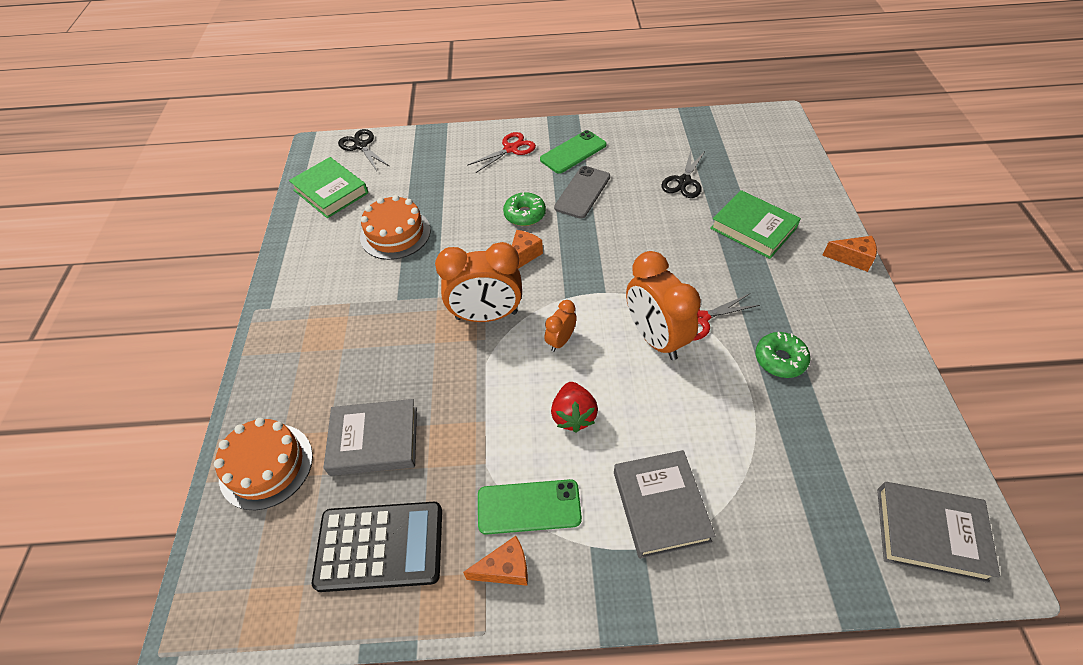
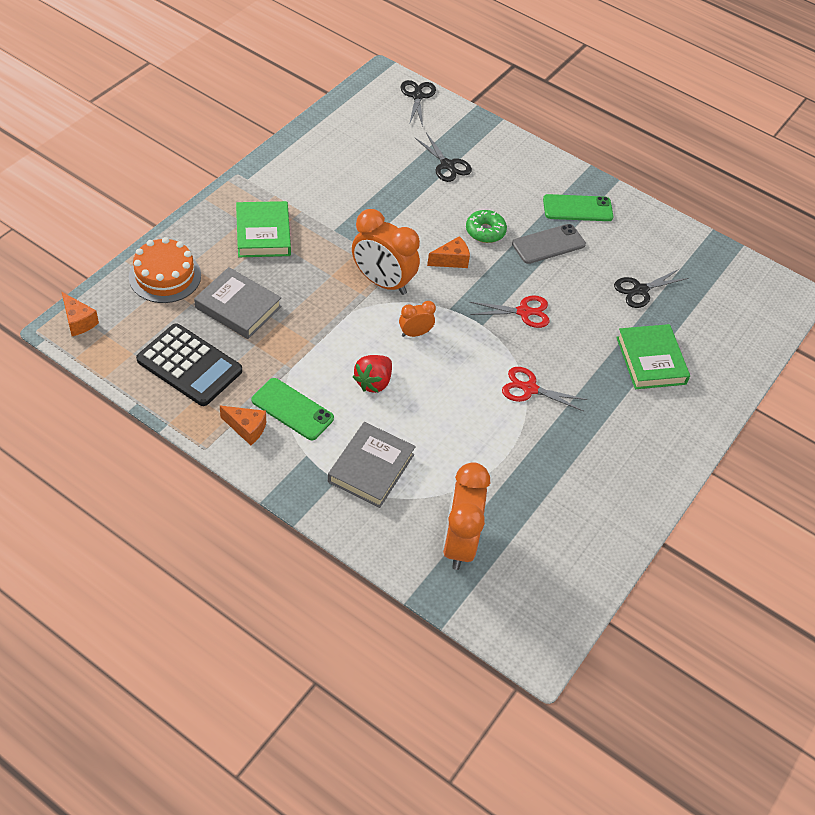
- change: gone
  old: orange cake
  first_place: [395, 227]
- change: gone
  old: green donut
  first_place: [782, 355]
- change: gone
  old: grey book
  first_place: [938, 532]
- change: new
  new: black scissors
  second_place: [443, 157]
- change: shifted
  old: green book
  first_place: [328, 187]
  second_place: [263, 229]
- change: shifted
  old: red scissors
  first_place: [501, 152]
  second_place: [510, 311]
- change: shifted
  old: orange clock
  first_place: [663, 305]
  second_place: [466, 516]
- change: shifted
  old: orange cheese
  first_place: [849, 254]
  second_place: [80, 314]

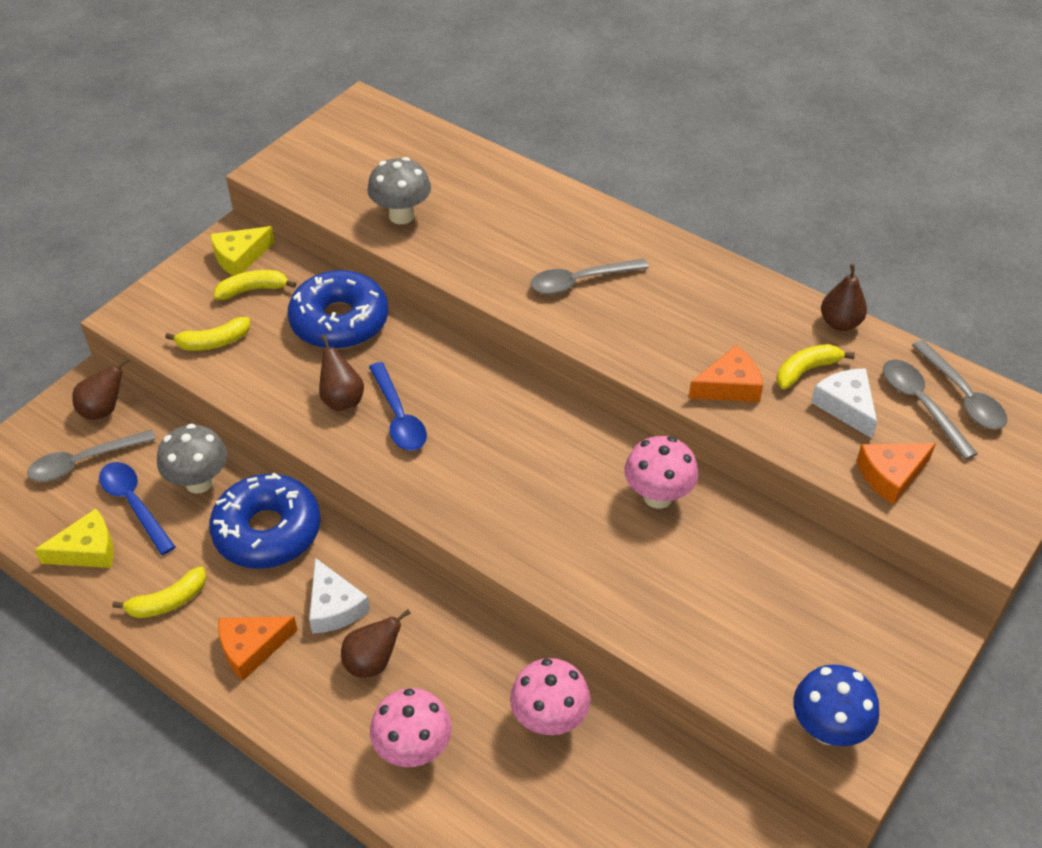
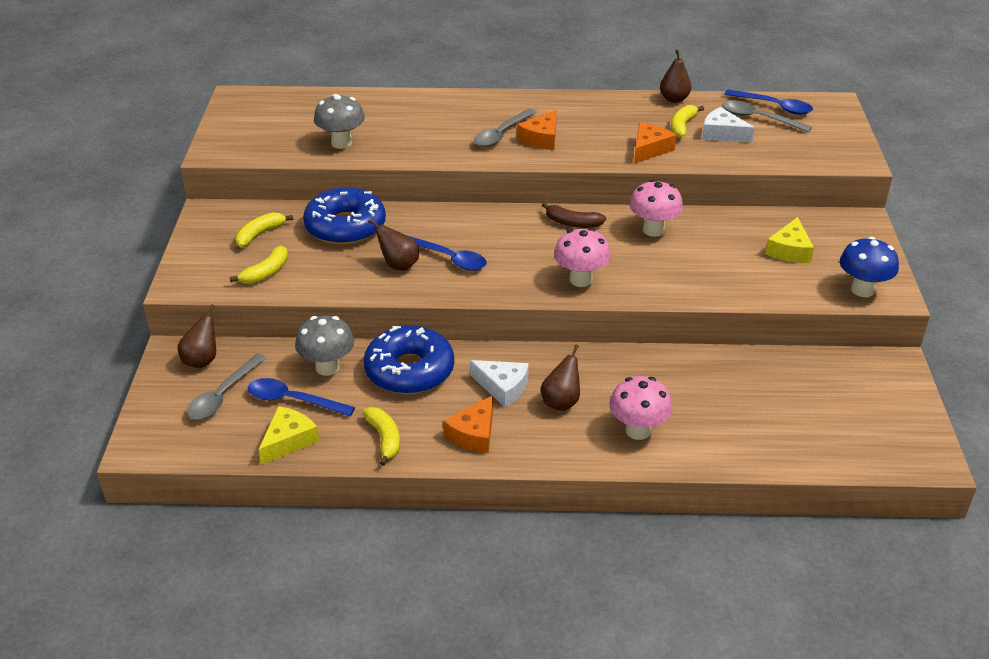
- change: new
  new: brown banana
  second_place: [574, 215]
- change: shifted
  old: yellow cheese
  first_place: [242, 251]
  second_place: [789, 240]
- change: shifted
  old: pink mushroom
  first_place: [550, 696]
  second_place: [582, 257]
- change: shifted
  old: orange cheese
  first_place: [896, 474]
  second_place: [537, 130]
- change: repainted
  old: grey spoon
  new: blue spoon
  first_place: [959, 384]
  second_place: [768, 102]
- change: rotated
  old: yellow banana
  first_place: [159, 592]
  second_place: [381, 436]
  degrees: -45

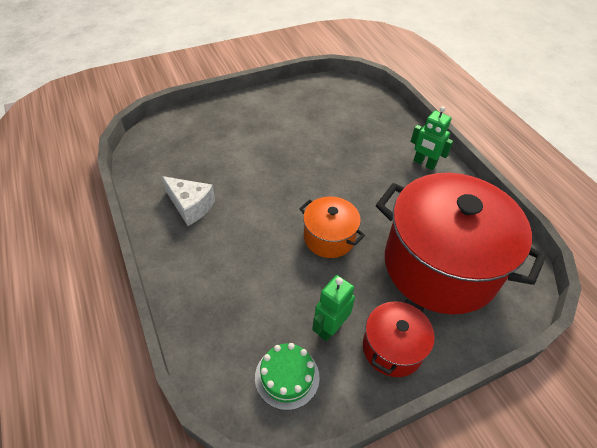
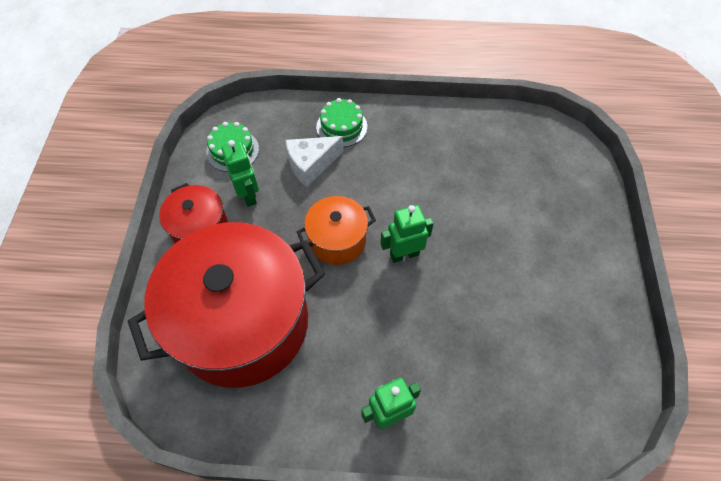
- change: new
  new: green cake
  second_place: [341, 122]
- change: new
  new: green robot
  second_place: [407, 234]
- change: shifted
  old: white cheese
  first_place: [188, 201]
  second_place: [314, 161]

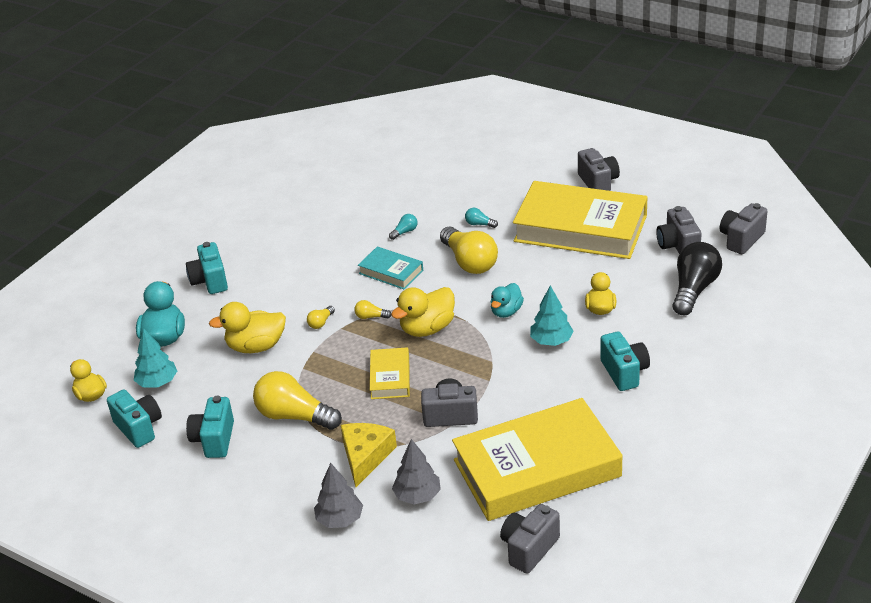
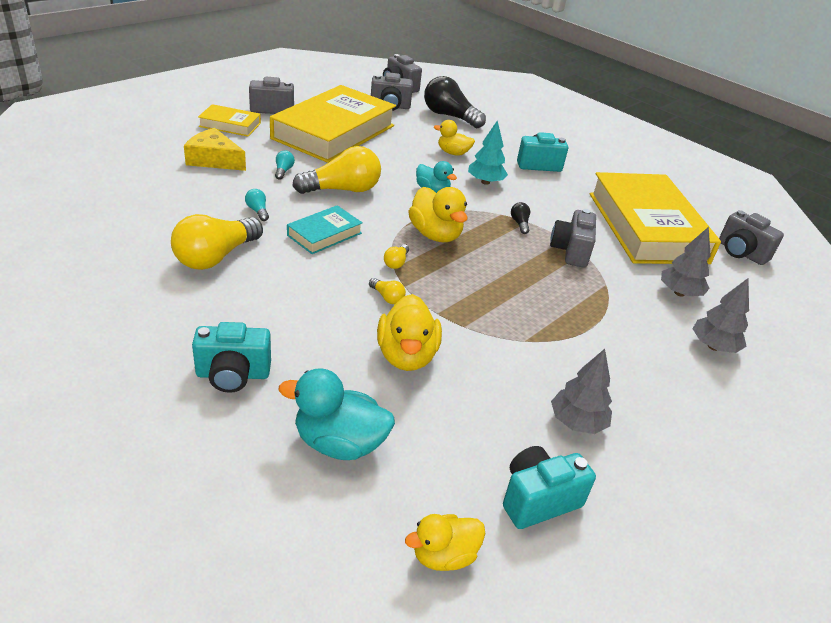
- change: gone
  old: turquoise tree
  first_place: [155, 358]
- change: new
  new: black light bulb
  second_place: [520, 218]
- change: shifted
  old: yellow light bulb
  first_place: [297, 400]
  second_place: [217, 242]
- change: shifted
  old: yellow cheese
  first_place: [369, 455]
  second_place: [215, 149]
- change: shifted
  old: yellow book
  first_place: [390, 373]
  second_place: [229, 120]
- change: swapped
  old: turquoise camera
  new: grey tree
  first_place: [210, 427]
  second_place: [581, 391]
- change: rotated
  old: turquoise light bulb
  first_place: [481, 218]
  second_place: [285, 165]
  degrees: 150

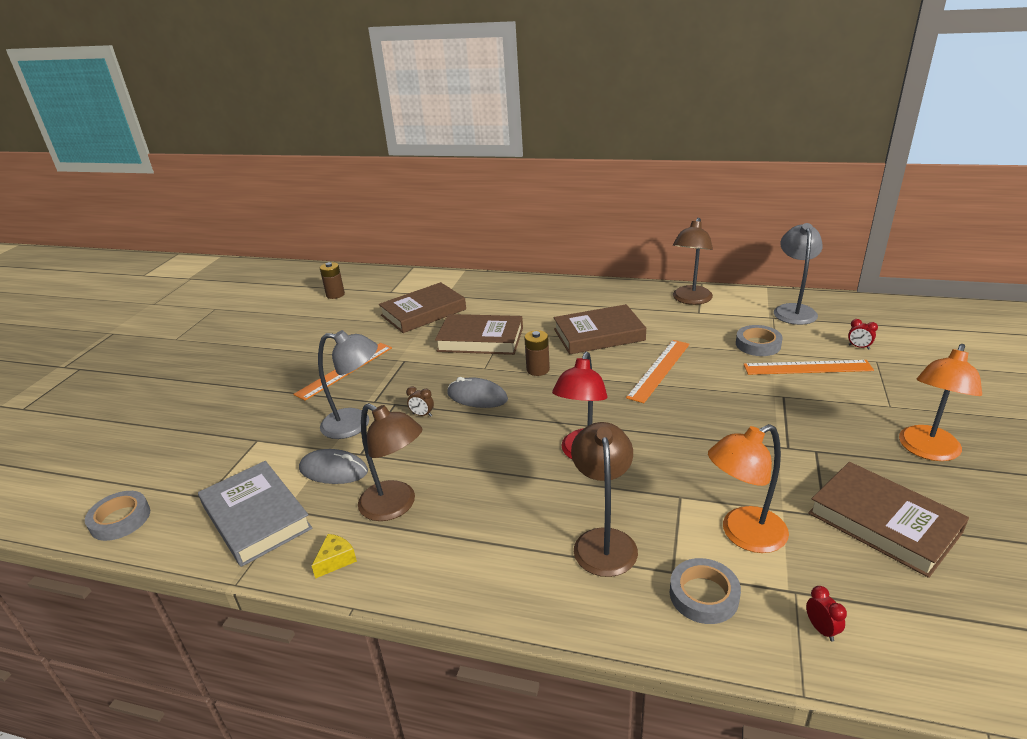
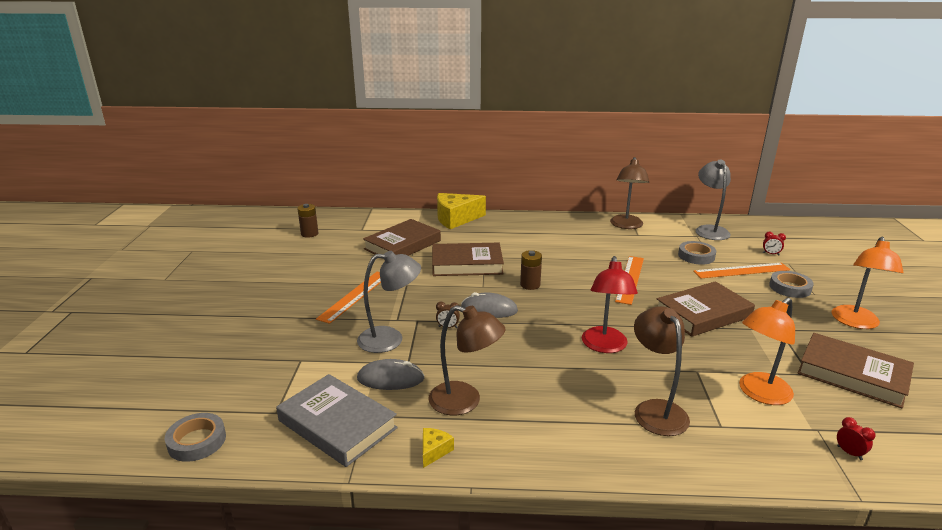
- change: new
  new: yellow cheese
  second_place: [461, 211]
- change: shifted
  old: brown book
  first_place: [600, 329]
  second_place: [706, 309]
- change: shifted
  old: grey tape
  first_place: [705, 591]
  second_place: [791, 284]

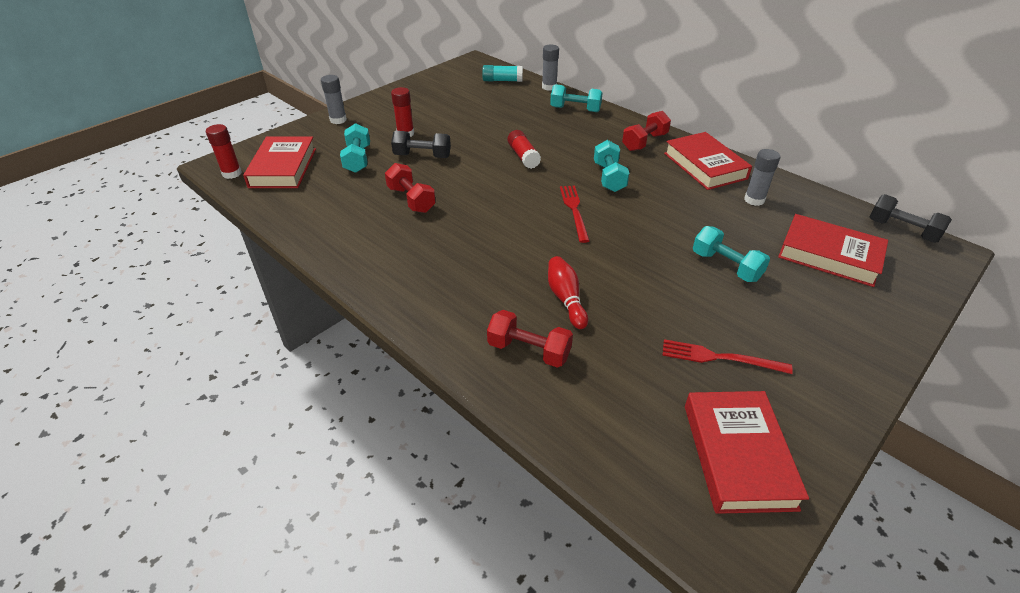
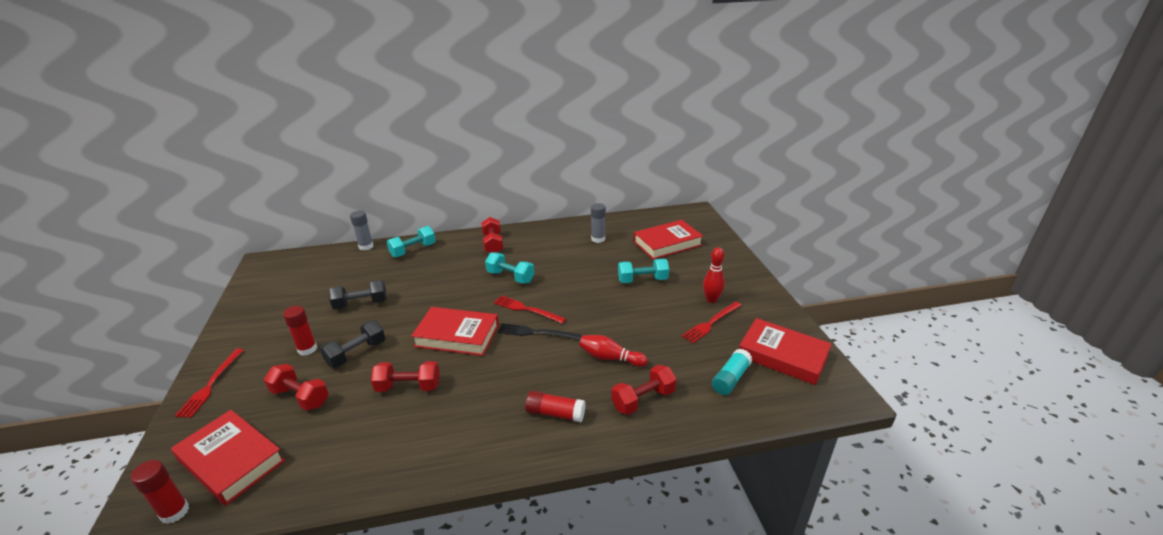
- change: new
  new: black fork
  second_place: [540, 331]
- change: new
  new: red bowling pin
  second_place: [714, 275]
- change: shifted
  old: turquoise glue stick
  first_place: [502, 73]
  second_place: [732, 372]
- change: shifted
  old: red glue stick
  first_place: [524, 149]
  second_place: [555, 406]
- change: shifted
  old: red book
  first_place: [708, 161]
  second_place: [455, 331]
- change: shifted
  old: black dumbbell
  first_place: [910, 218]
  second_place: [358, 295]
- change: swapped
  old: grey glue stick
  new: red fork
  first_place: [334, 99]
  second_place: [209, 383]
- change: repainted
  old: turquoise dumbbell
  new: red dumbbell
  first_place: [355, 148]
  second_place: [296, 387]

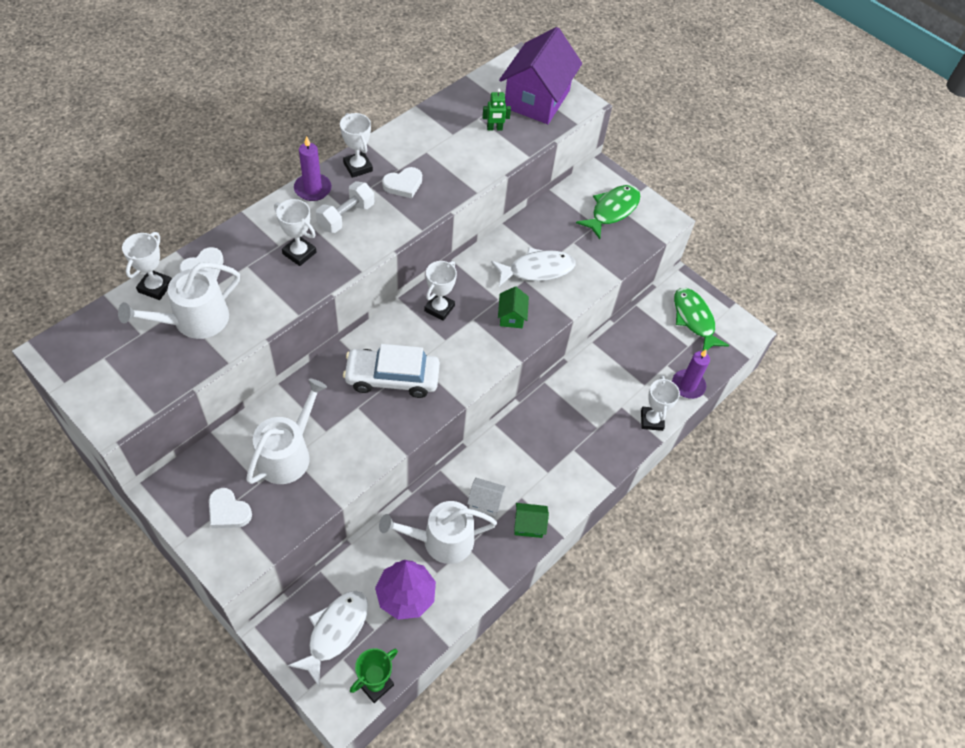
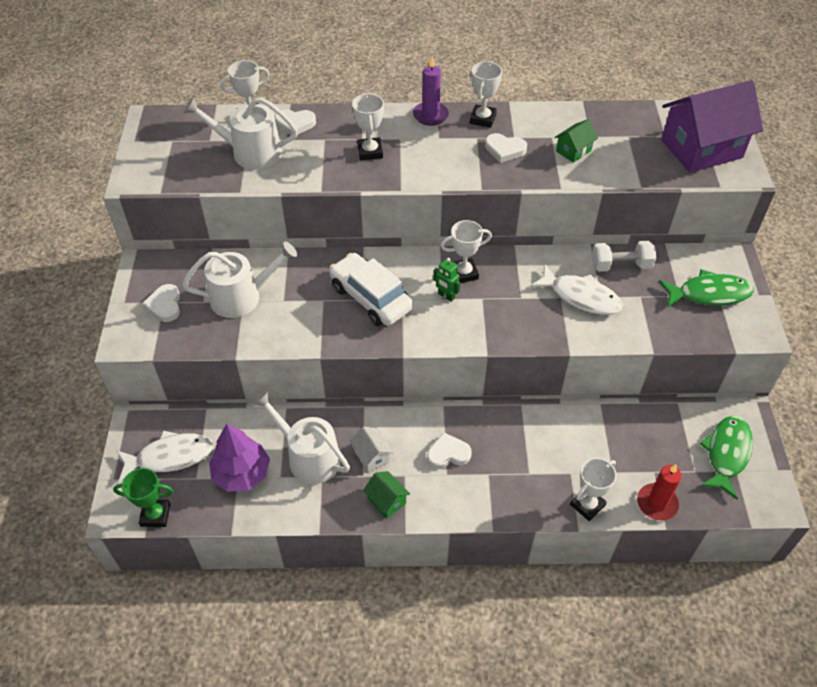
- change: new
  new: white heart
  second_place: [449, 450]
- change: shifted
  old: white dumbbell
  first_place: [345, 207]
  second_place: [624, 256]
- change: shifted
  old: green robot
  first_place: [496, 110]
  second_place: [446, 280]
- change: shifted
  old: green house
  first_place: [513, 307]
  second_place: [576, 141]
- change: repainted
  old: purple candle
  new: red candle
  first_place: [691, 374]
  second_place: [659, 492]

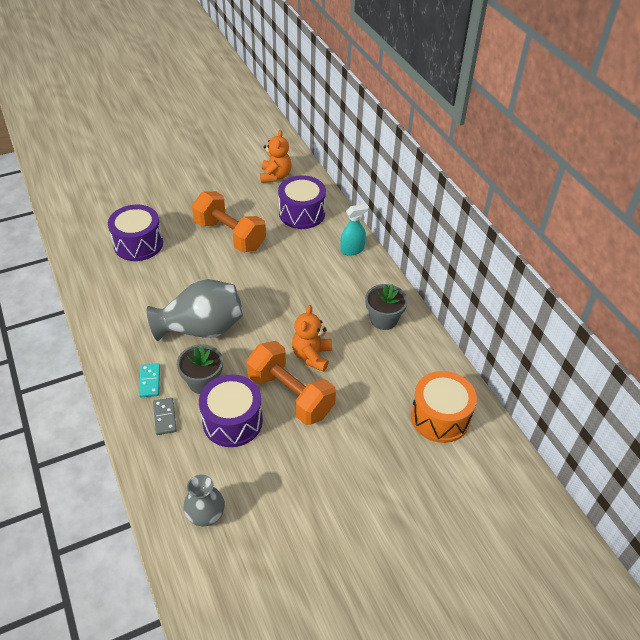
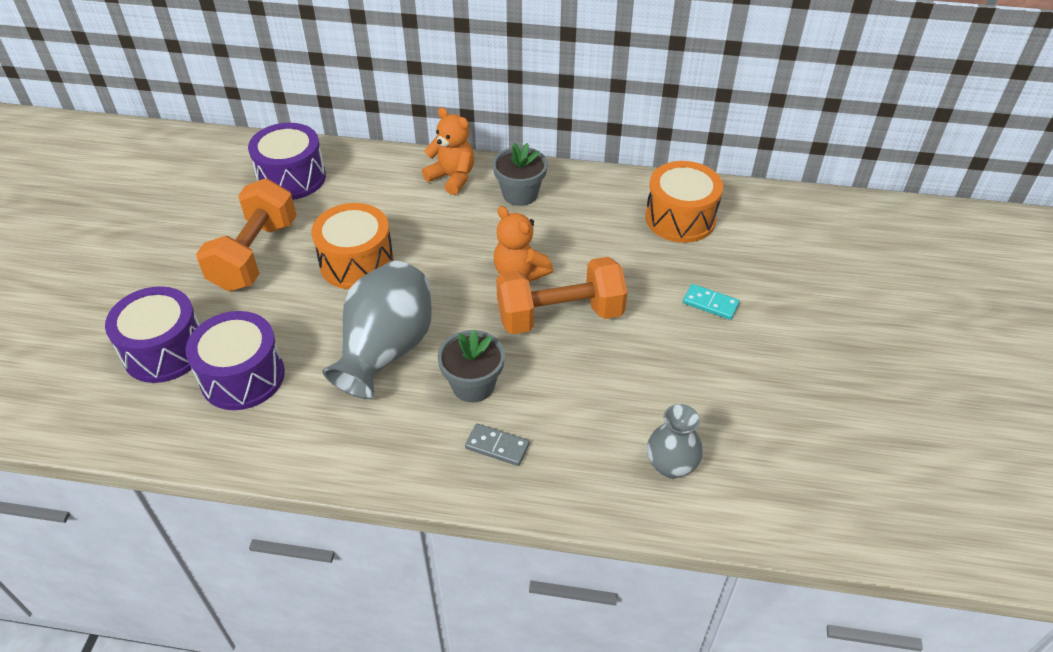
- change: gone
  old: turquoise spray bottle
  first_place: [354, 230]
- change: new
  new: orange drum
  second_place: [353, 246]
- change: shifted
  old: turquoise domino
  first_place: [149, 380]
  second_place: [711, 302]
- change: shifted
  old: purple drum
  first_place: [231, 410]
  second_place: [235, 360]
- change: shifted
  old: orange teddy bear
  first_place: [275, 156]
  second_place: [448, 151]
- change: rotated
  old: orange dumbbell
  first_place: [229, 221]
  second_place: [246, 234]
  degrees: -60

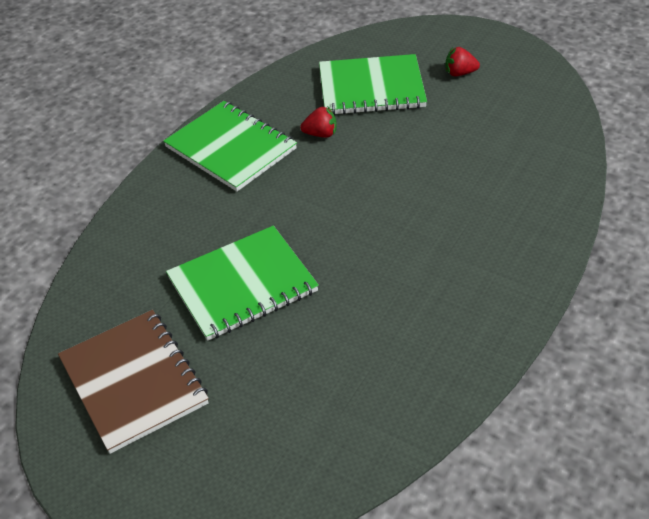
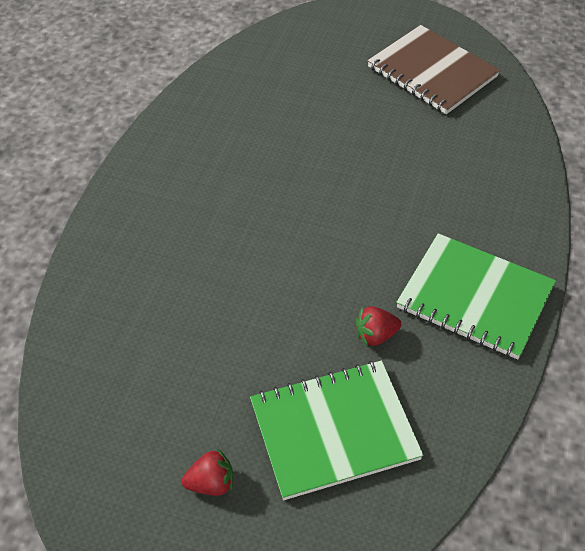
- change: gone
  old: green notebook
  first_place: [242, 283]

